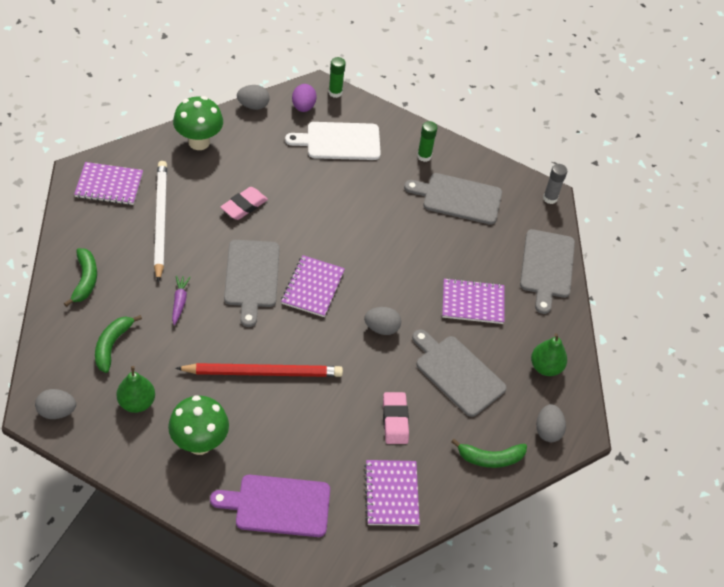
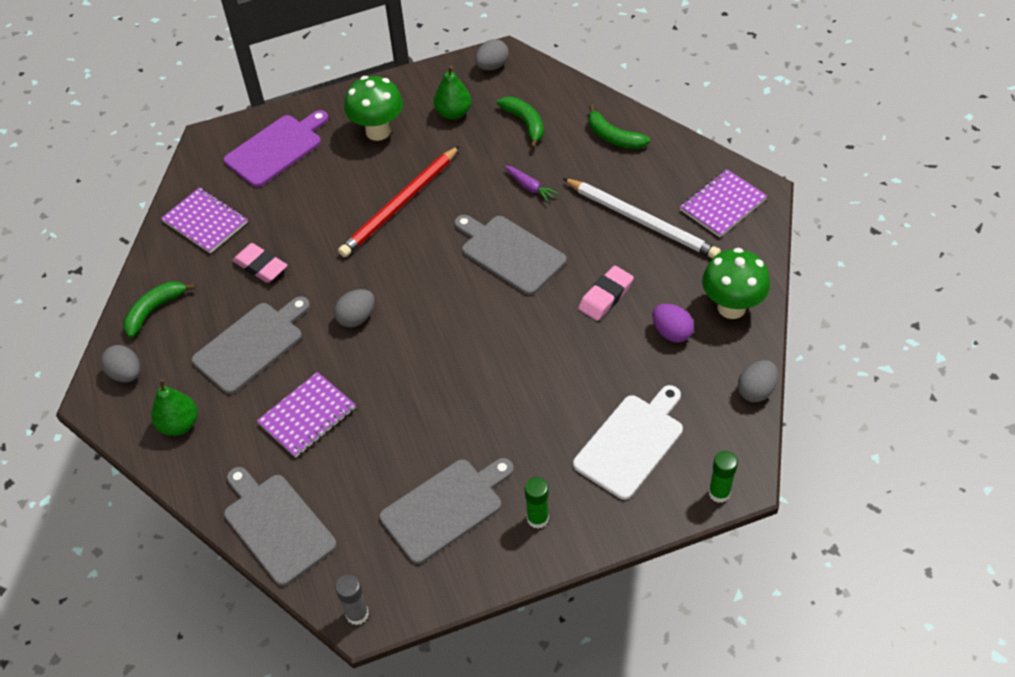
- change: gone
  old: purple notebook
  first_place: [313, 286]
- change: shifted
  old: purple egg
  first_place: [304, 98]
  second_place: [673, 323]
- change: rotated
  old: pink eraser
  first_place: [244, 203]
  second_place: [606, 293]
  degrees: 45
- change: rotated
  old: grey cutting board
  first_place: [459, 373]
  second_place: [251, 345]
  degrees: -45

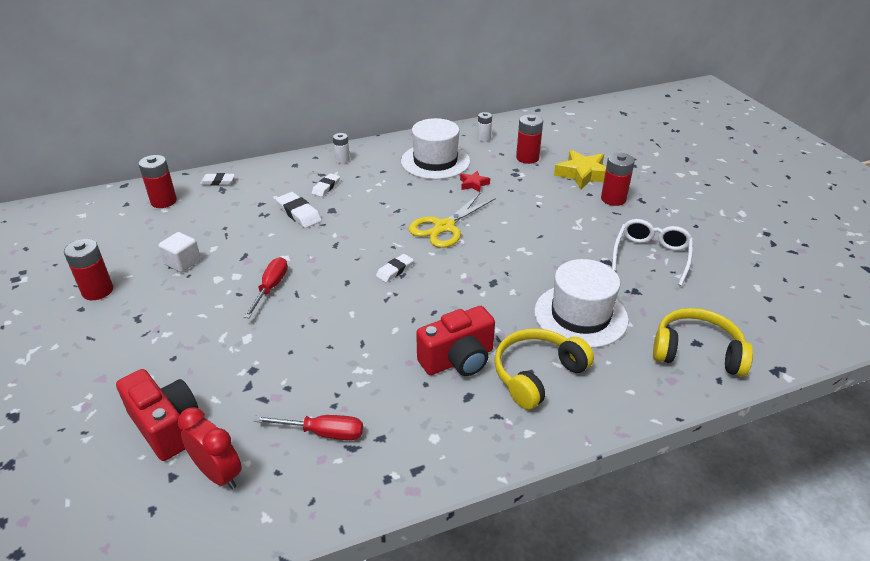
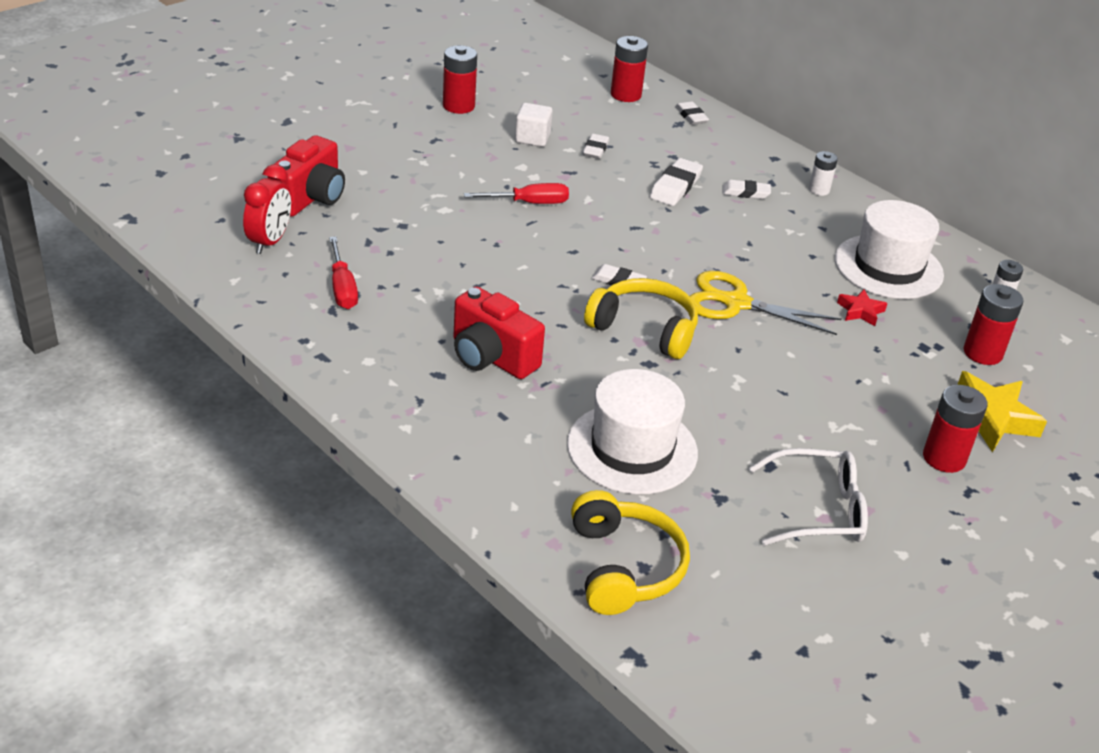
- change: new
  new: white eraser
  second_place: [595, 146]
- change: shifted
  old: yellow headphones
  first_place: [544, 369]
  second_place: [641, 318]

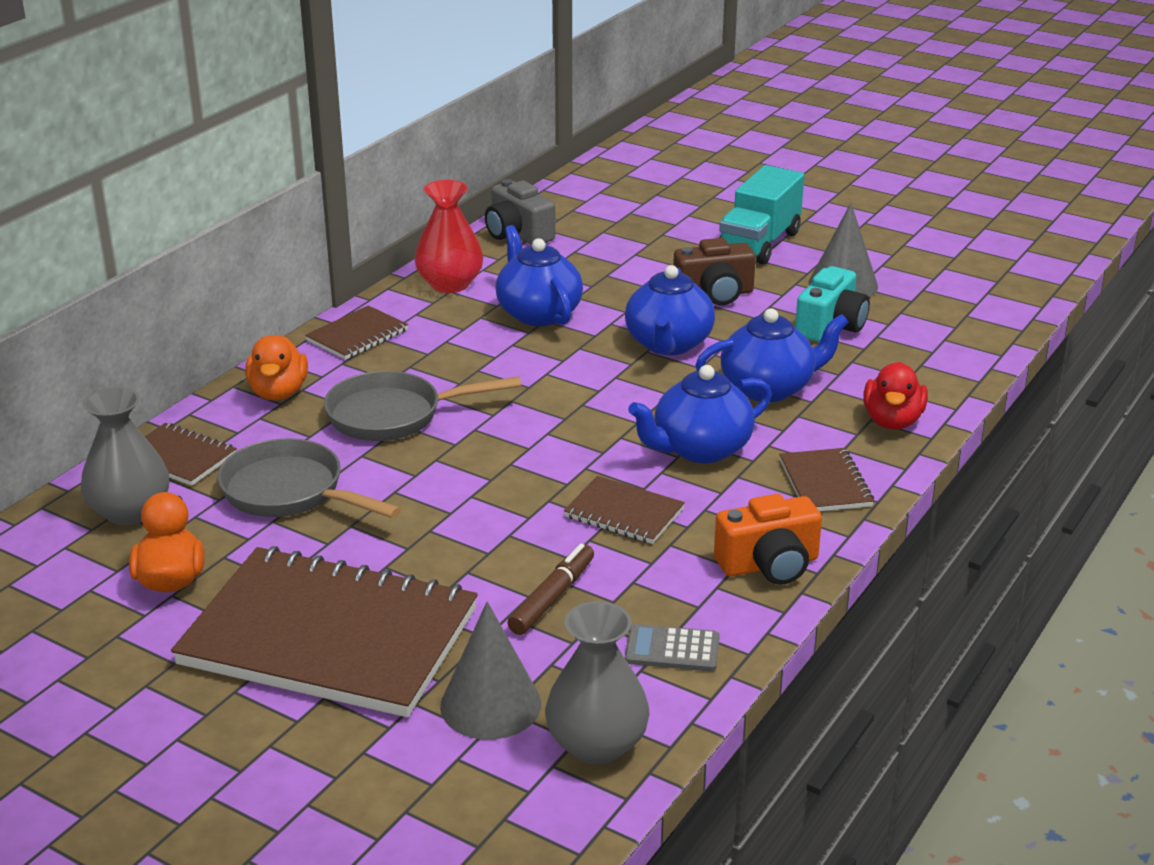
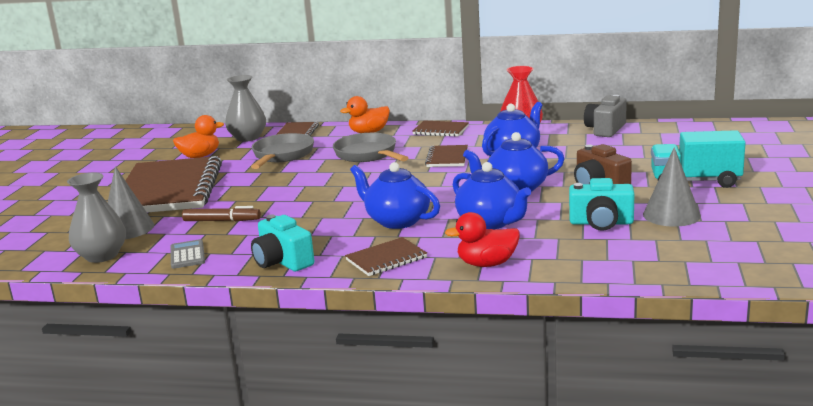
- change: shifted
  old: brown notebook
  first_place: [624, 510]
  second_place: [446, 156]
- change: repainted
  old: orange camera
  new: turquoise camera
  first_place: [768, 539]
  second_place: [282, 243]

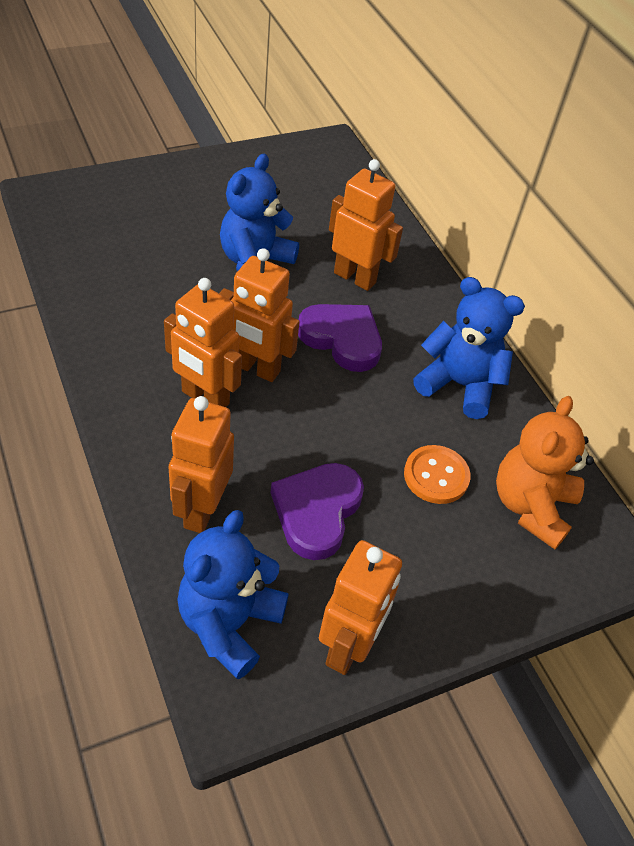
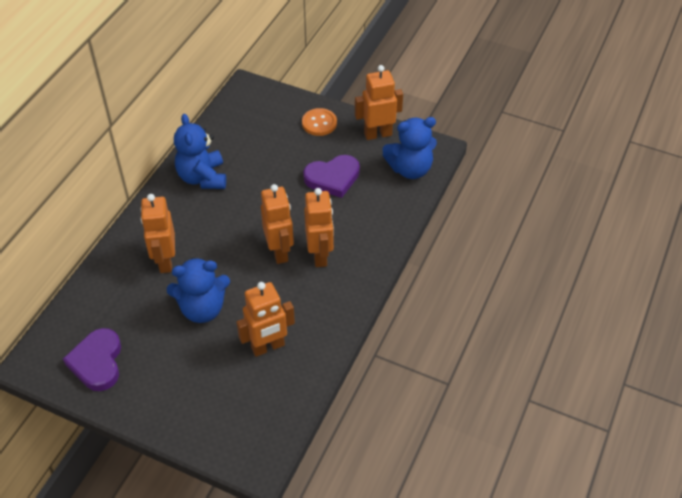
- change: gone
  old: orange teddy bear
  first_place: [545, 472]
- change: shifted
  old: orange robot
  first_place: [201, 464]
  second_place: [266, 319]
- change: shifted
  old: purple heart
  first_place: [340, 338]
  second_place: [92, 359]
- change: shifted
  old: orange button
  first_place: [437, 474]
  second_place: [319, 122]

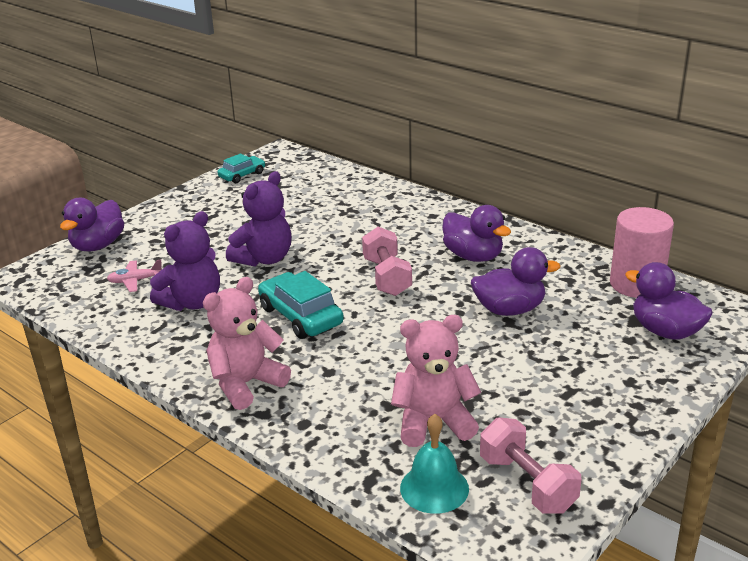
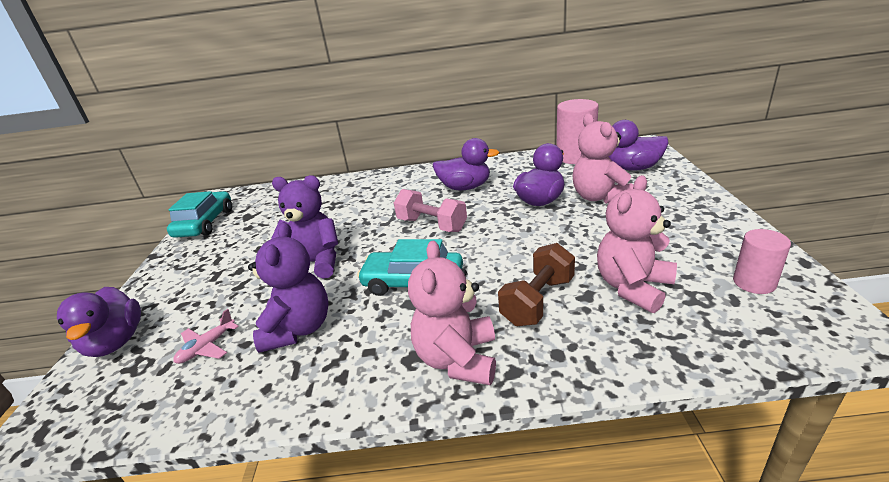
- change: gone
  old: turquoise bell
  first_place: [434, 464]
- change: new
  new: brown dumbbell
  second_place: [536, 284]
- change: new
  new: pink teddy bear
  second_place: [602, 159]
- change: swapped
  old: pink dumbbell
  new: pink cylinder
  first_place: [531, 465]
  second_place: [762, 261]
- change: rotated
  old: purple teddy bear
  first_place: [258, 219]
  second_place: [304, 227]
  degrees: -75
- change: scaled
  old: turquoise car
  first_place: [241, 168]
  second_place: [199, 214]
  factor: 1.62

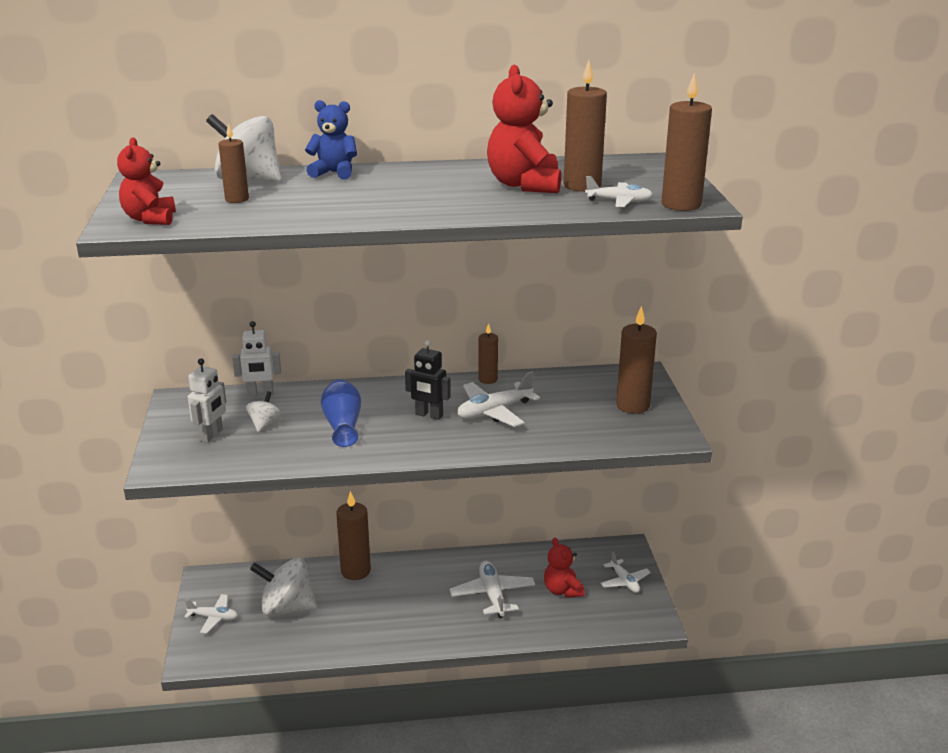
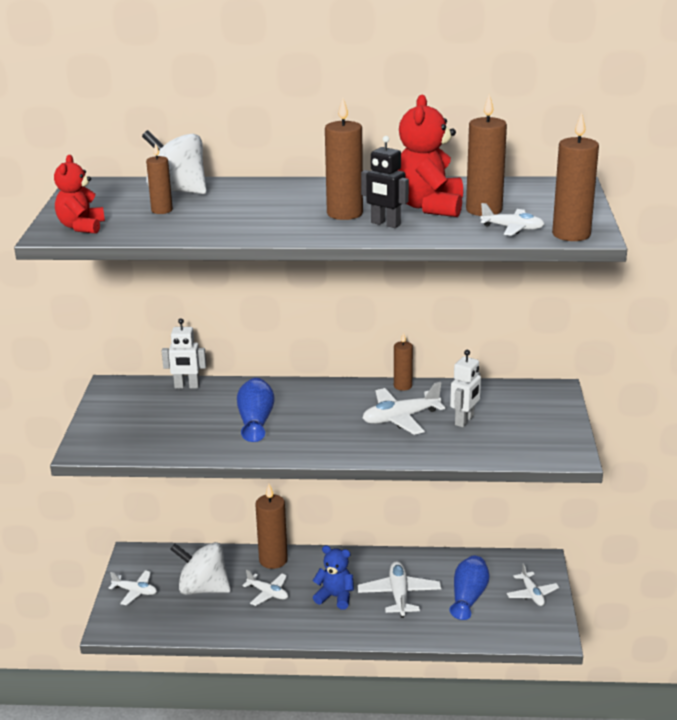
- change: gone
  old: white spinning top
  first_place: [264, 411]
- change: new
  new: white plane
  second_place: [265, 588]
- change: shifted
  old: white robot
  first_place: [207, 400]
  second_place: [465, 388]
- change: shifted
  old: blue teddy bear
  first_place: [331, 140]
  second_place: [333, 577]
- change: shifted
  old: black robot
  first_place: [428, 380]
  second_place: [385, 182]
- change: shifted
  old: brown candle
  first_place: [636, 360]
  second_place: [344, 159]
- change: swapped
  old: red teddy bear
  new: blue vase
  first_place: [564, 568]
  second_place: [470, 588]

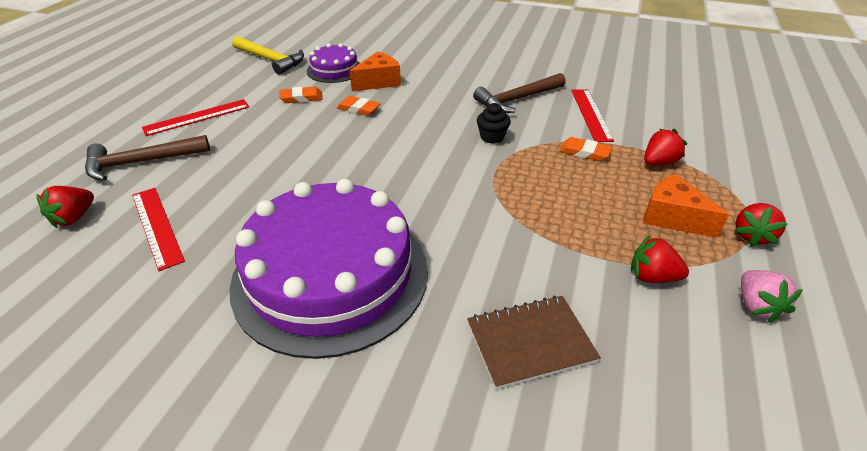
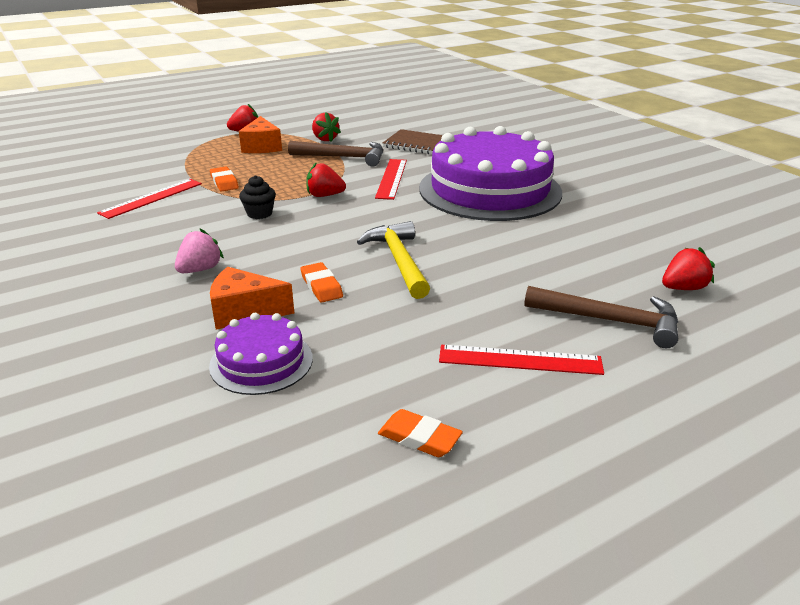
- change: shifted
  old: red ruler
  first_place: [158, 229]
  second_place: [391, 179]
- change: shifted
  old: yellow hammer
  first_place: [268, 55]
  second_place: [393, 260]
- change: shifted
  old: orange eraser
  first_place: [300, 95]
  second_place: [420, 433]
- change: shifted
  old: brown hammer
  first_place: [519, 93]
  second_place: [335, 154]
- change: shifted
  old: red strawberry
  first_place: [666, 147]
  second_place: [326, 179]
- change: shifted
  old: pink strawberry
  first_place: [772, 296]
  second_place: [199, 250]

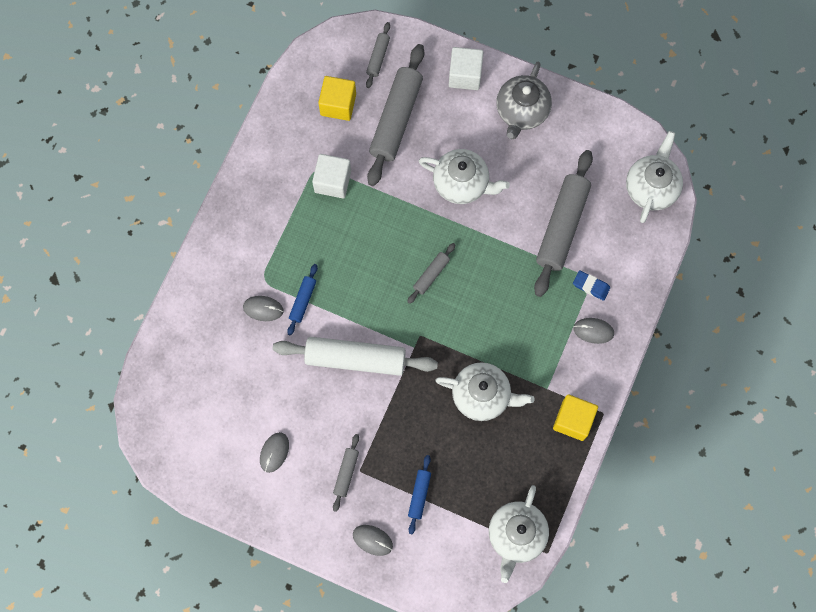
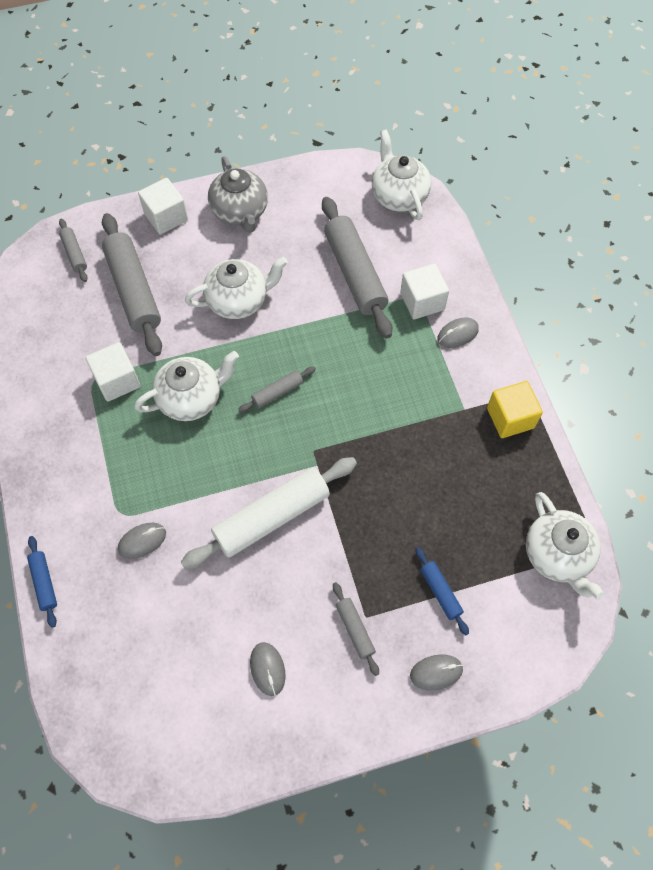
- change: gone
  old: yellow cube
  first_place: [337, 98]
- change: shifted
  old: blue rolling pin
  first_place: [302, 300]
  second_place: [42, 582]
- change: shifted
  old: white teapot
  first_place: [485, 391]
  second_place: [186, 386]
- change: swapped
  old: blue eraser
  new: white cube
  first_place: [591, 285]
  second_place: [424, 291]
- change: rotated
  old: grey rolling pin
  first_place: [431, 273]
  second_place: [277, 389]
  degrees: 60

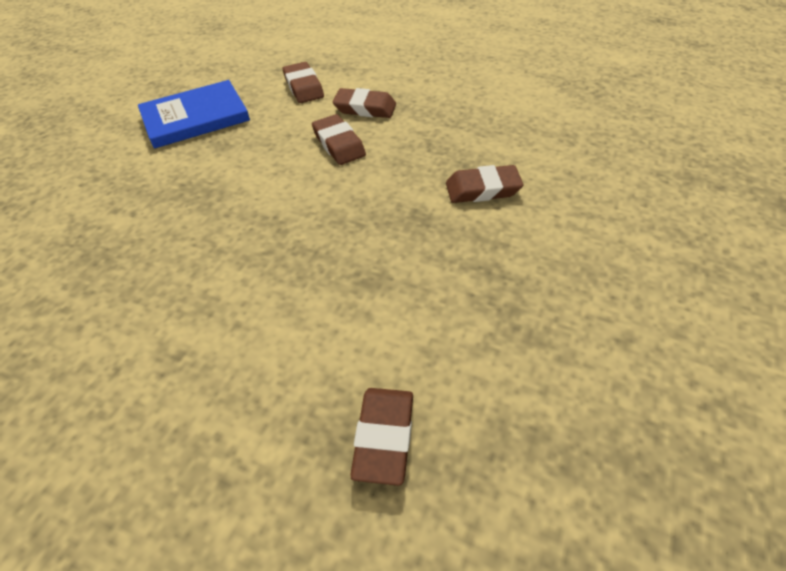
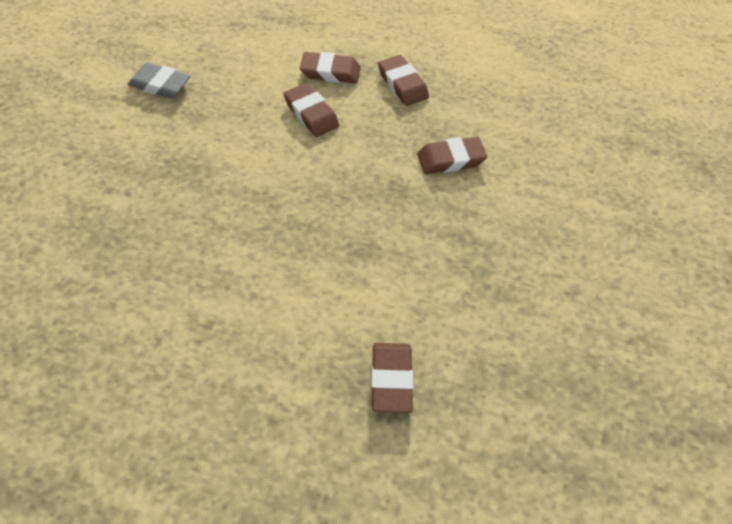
- change: shifted
  old: brown eraser
  first_place: [303, 82]
  second_place: [403, 80]
- change: swapped
  old: blue book
  new: grey eraser
  first_place: [194, 114]
  second_place: [159, 80]

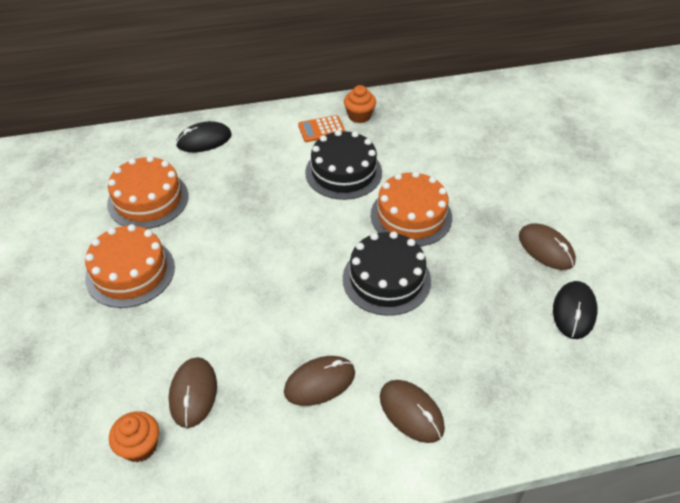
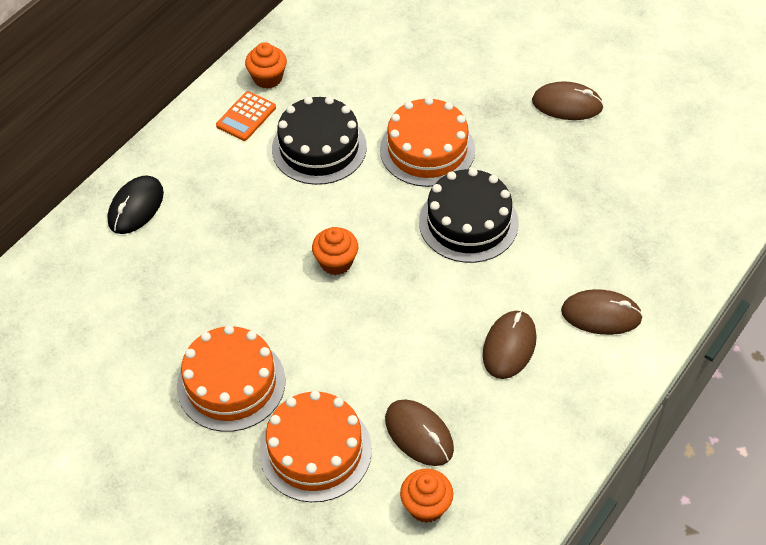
- change: gone
  old: black mouse
  first_place: [575, 310]
- change: new
  new: orange cupcake
  second_place: [335, 251]
- change: shifted
  old: orange cake
  first_place: [148, 192]
  second_place: [315, 446]

